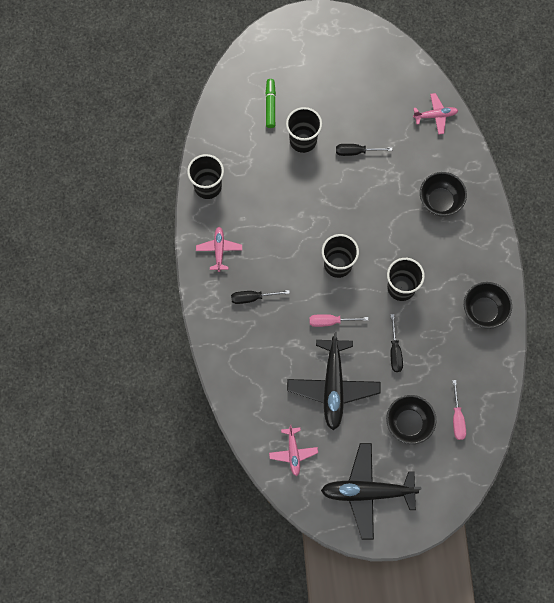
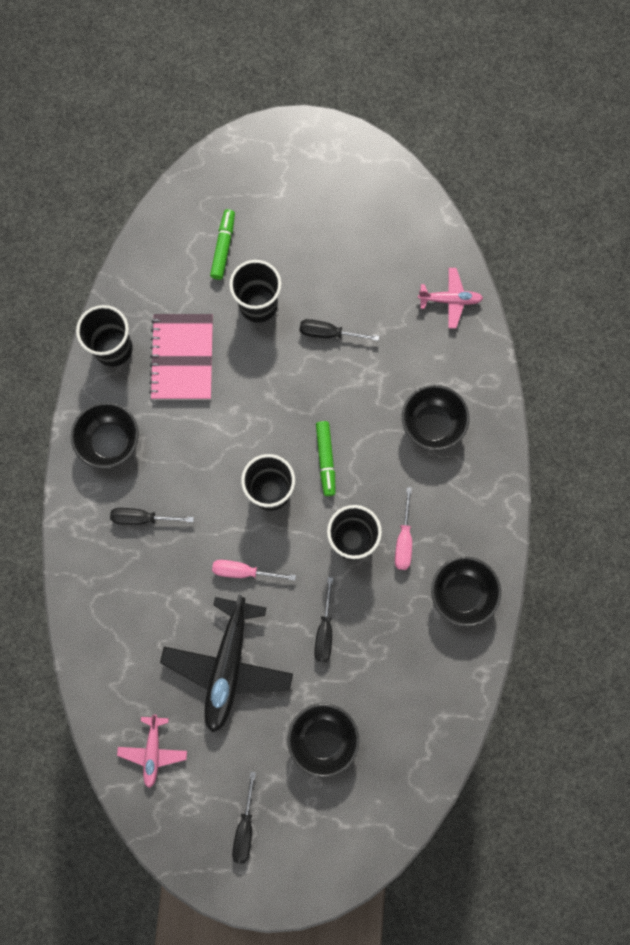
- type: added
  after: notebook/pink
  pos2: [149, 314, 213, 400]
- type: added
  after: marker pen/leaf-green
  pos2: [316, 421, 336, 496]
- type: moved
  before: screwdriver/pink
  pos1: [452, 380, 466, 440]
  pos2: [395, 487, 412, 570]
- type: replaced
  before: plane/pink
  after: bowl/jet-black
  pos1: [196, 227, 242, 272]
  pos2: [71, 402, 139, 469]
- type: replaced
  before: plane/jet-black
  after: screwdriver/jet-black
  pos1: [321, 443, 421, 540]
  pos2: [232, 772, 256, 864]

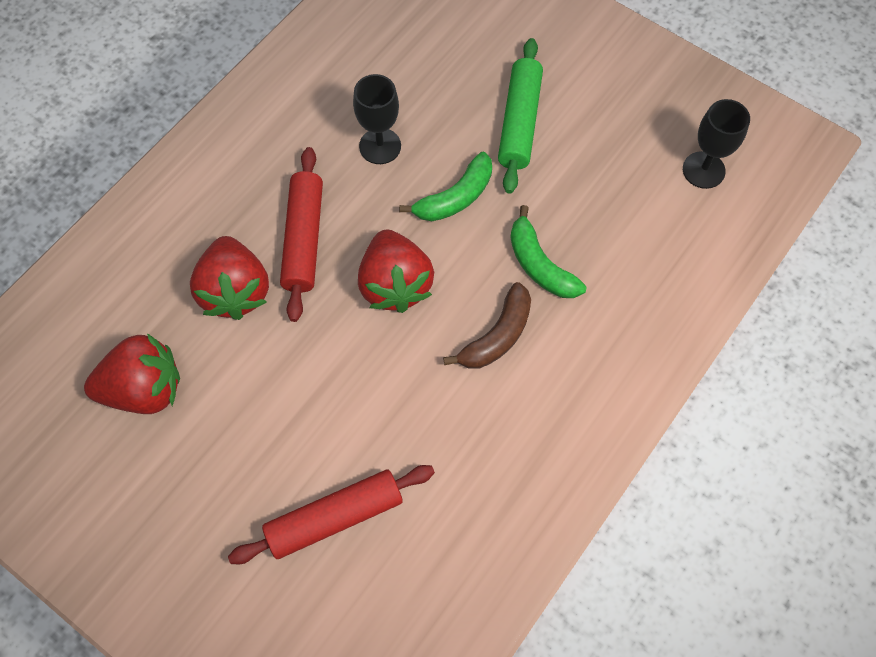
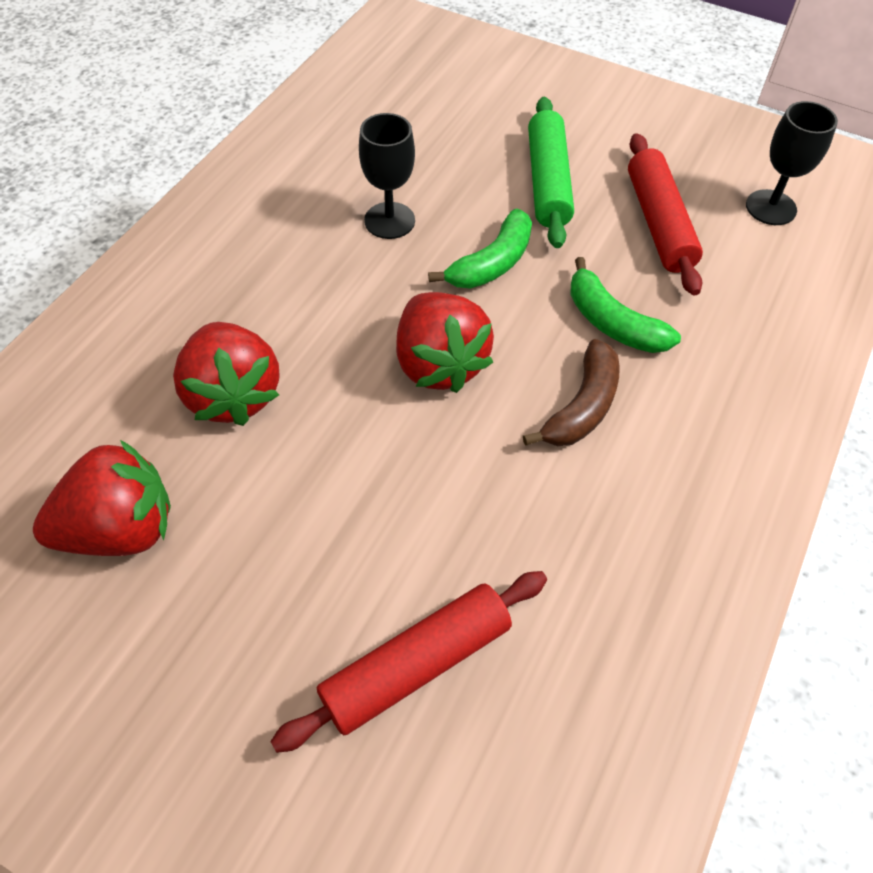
- type: moved
  before: pastry roller/scarlet
  pos1: [280, 147, 323, 322]
  pos2: [628, 133, 703, 295]

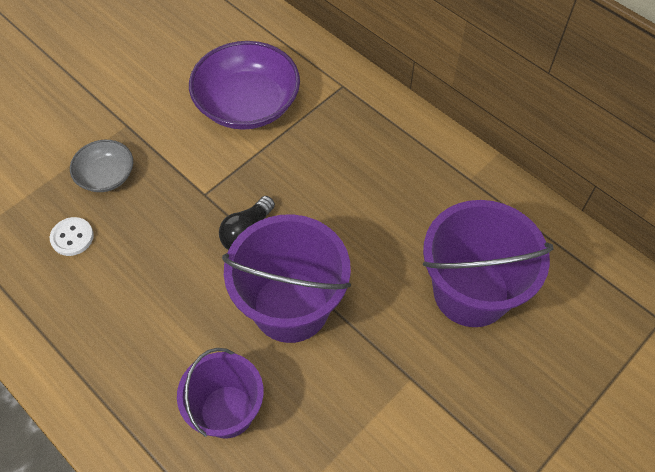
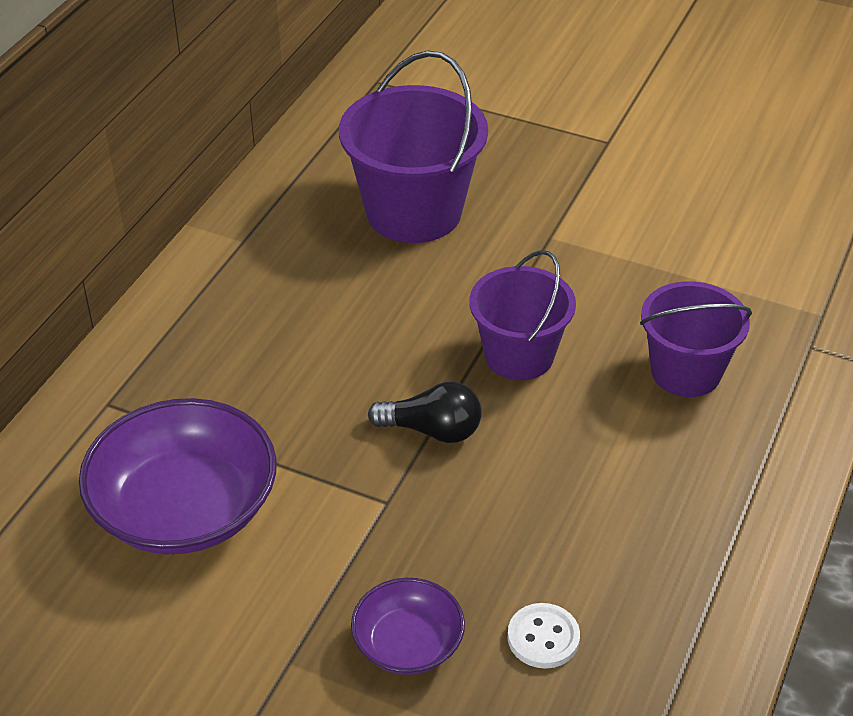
- type: recoloured
  before: bowl/gray
  after: bowl/royal purple
  pos1: [70, 140, 133, 192]
  pos2: [351, 578, 465, 675]
- type: resized
  before: sand bucket/royal purple
  pos1: [222, 214, 351, 343]
  pos2: [469, 250, 576, 380]
  scale: 0.65

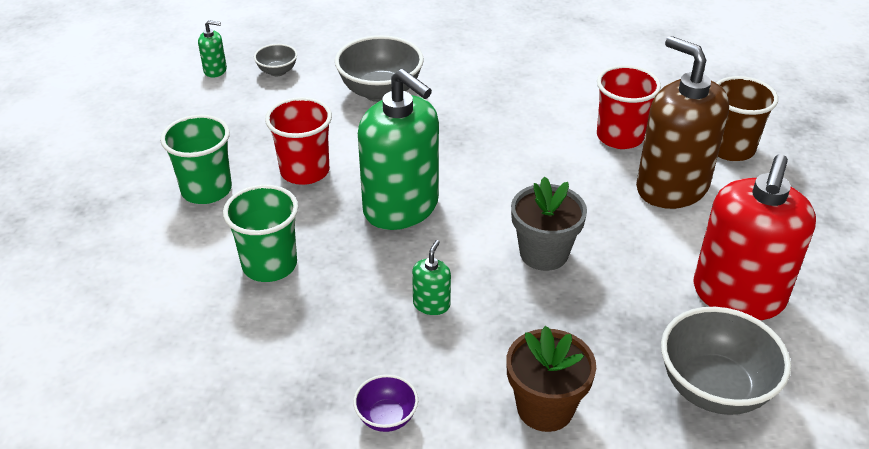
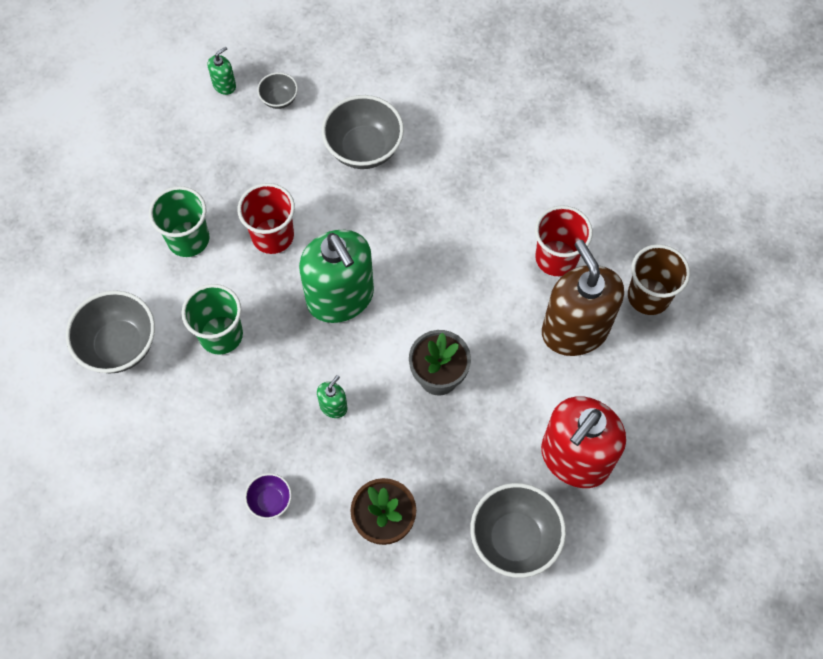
- type: added
  after: bowl/gray
  pos2: [66, 290, 155, 373]
- type: turned
  before: soap pump/leaf-green
  pos1: [198, 20, 227, 78]
  pos2: [208, 46, 236, 95]
  turn: -60

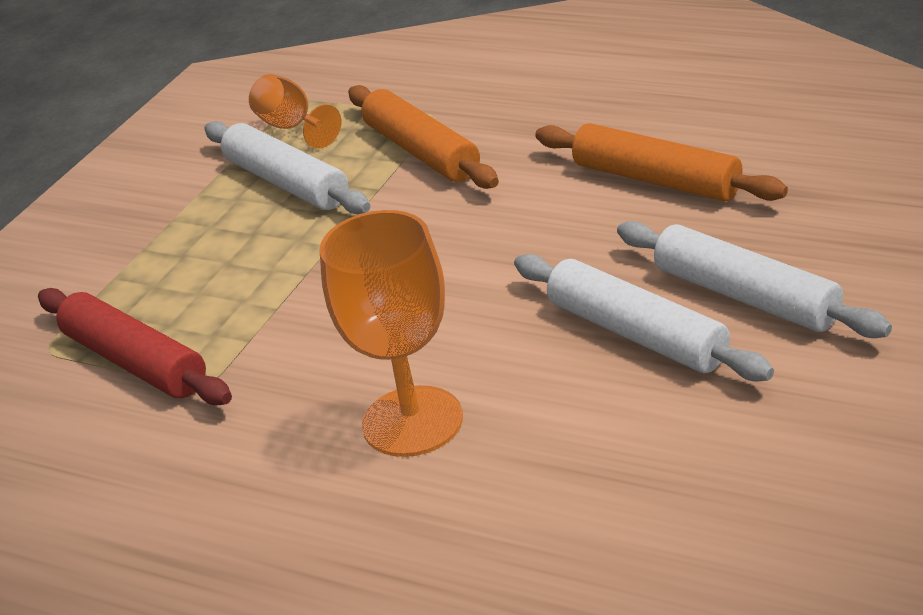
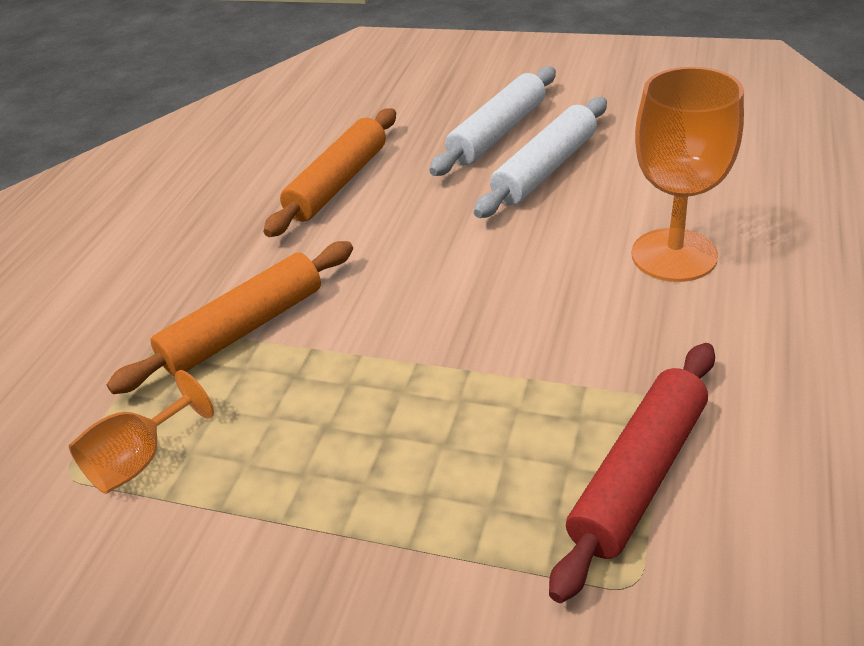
- type: removed
  before: pastry roller/pure white
  pos1: [204, 121, 370, 214]

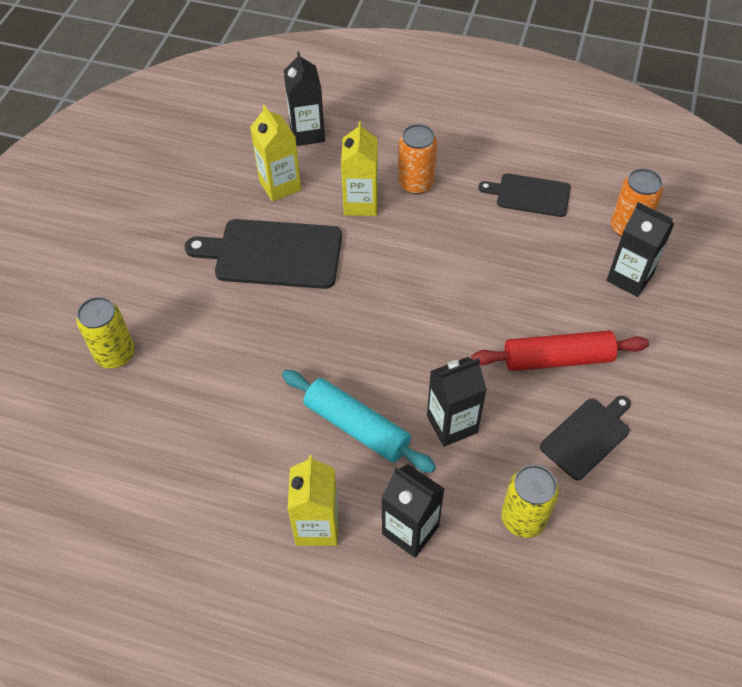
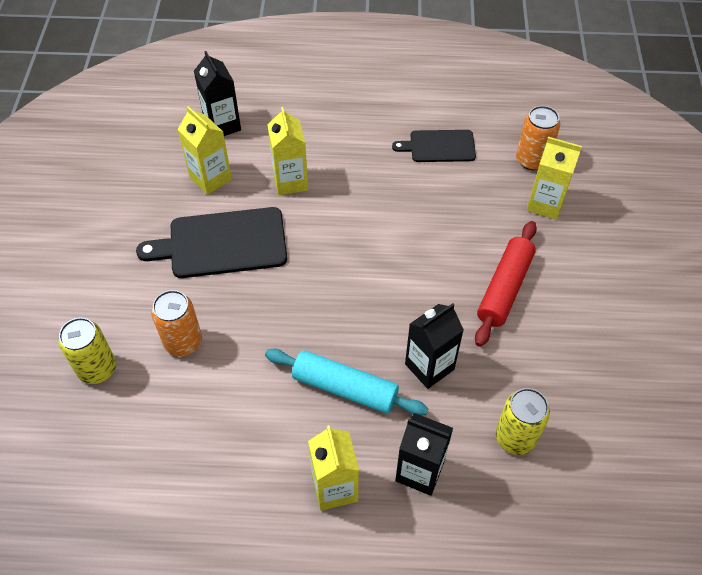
- type: removed
  before: cutting board/jet-black
  pos1: [540, 396, 631, 480]
- type: moved
  before: soda can/orange
  pos1: [398, 124, 437, 194]
  pos2: [151, 290, 202, 357]
- type: recoloured
  before: carton/jet-black
  after: carton/golden
  pos1: [606, 202, 674, 297]
  pos2: [527, 137, 582, 220]
- type: turned
  before: pastry roller/scarlet
  pos1: [472, 331, 649, 371]
  pos2: [475, 221, 537, 347]
  turn: -45

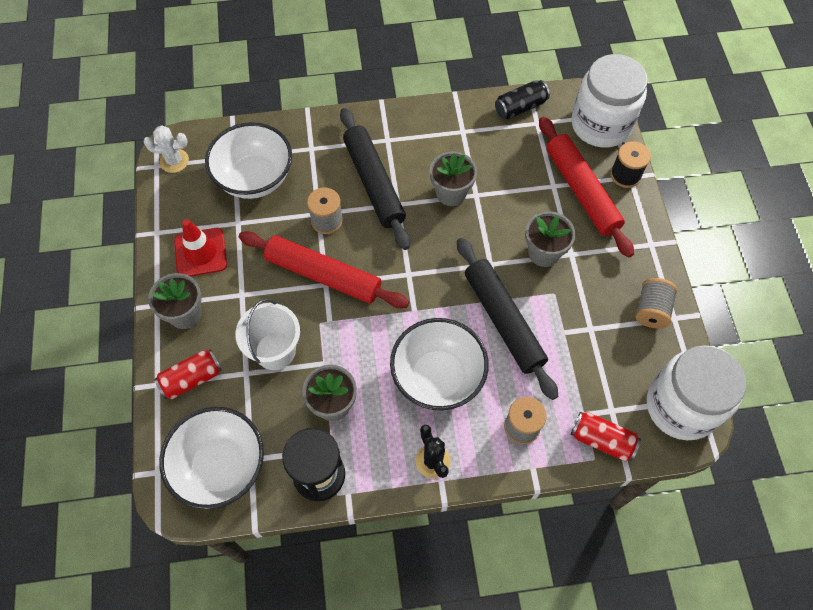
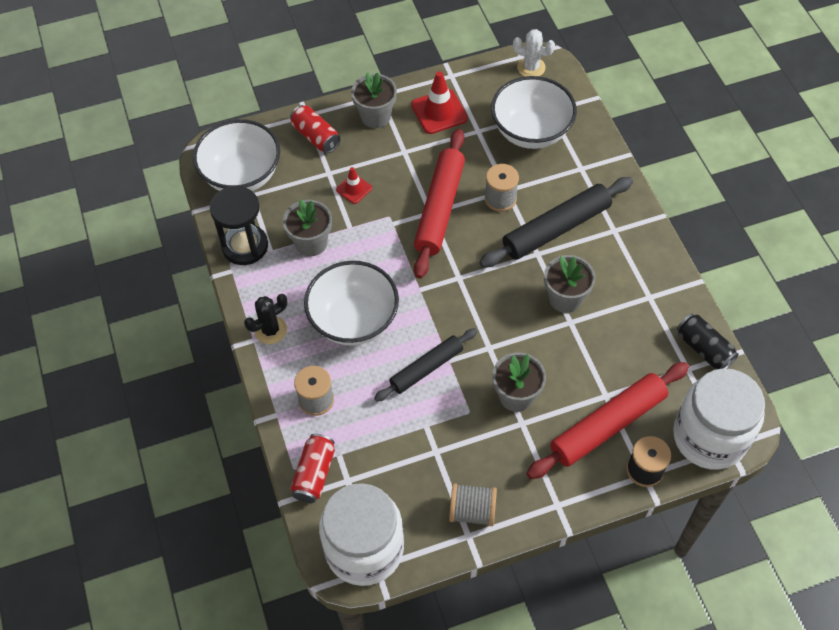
- type: replaced
  before: sand bucket/pure white
  after: road cone/scarlet
  pos1: [235, 299, 300, 370]
  pos2: [336, 167, 372, 204]
- type: turned
  before: cactus/pure white
  pos1: [144, 125, 189, 173]
  pos2: [513, 29, 555, 77]
  turn: -60
- type: resized
  before: pastry roller/jet-black
  pos1: [457, 238, 558, 400]
  pos2: [374, 328, 477, 402]
  scale: 0.64

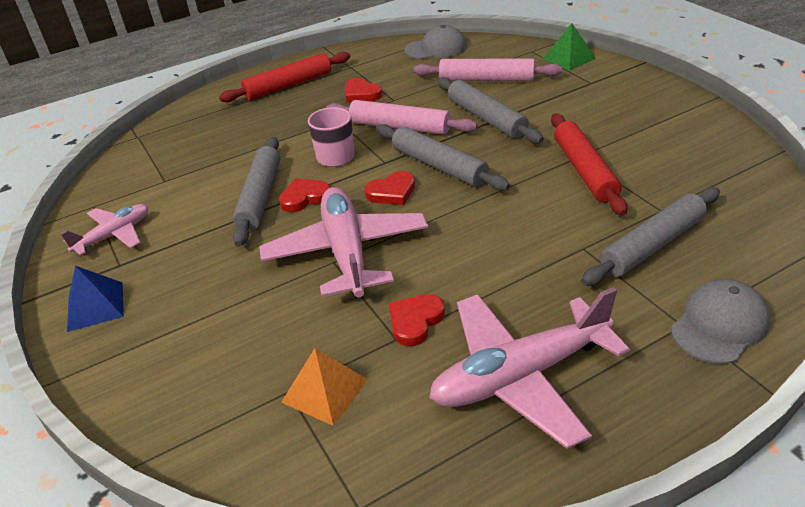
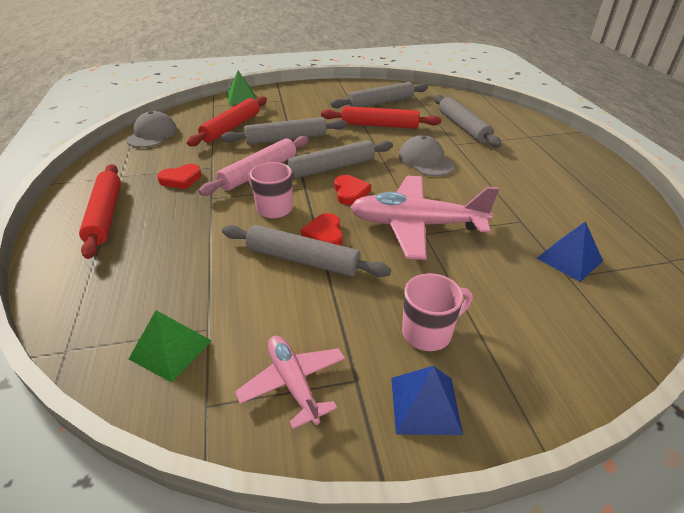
- type: removed
  before: heart/scarlet
  pos1: [389, 294, 445, 346]
- type: removed
  before: plane/pink
  pos1: [429, 287, 630, 449]
- type: added
  after: pyramid/leaf-green
  pos2: [129, 310, 212, 383]
- type: added
  after: pastry roller/gray
  pos2: [330, 82, 428, 108]
- type: added
  after: tea mug/pink
  pos2: [402, 273, 473, 351]
- type: moved
  before: peaked cap/gray
  pos1: [671, 279, 770, 364]
  pos2: [399, 135, 455, 176]
- type: recoloured
  before: pyramid/orange
  after: pyramid/royal blue
  pos1: [281, 348, 368, 426]
  pos2: [537, 221, 603, 282]
- type: recoloured
  before: pastry roller/pink
  after: pastry roller/scarlet
  pos1: [413, 58, 562, 81]
  pos2: [187, 96, 267, 146]

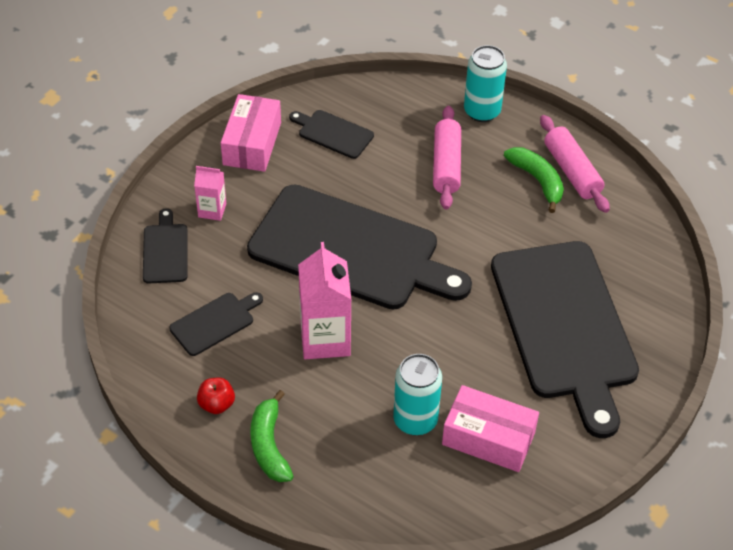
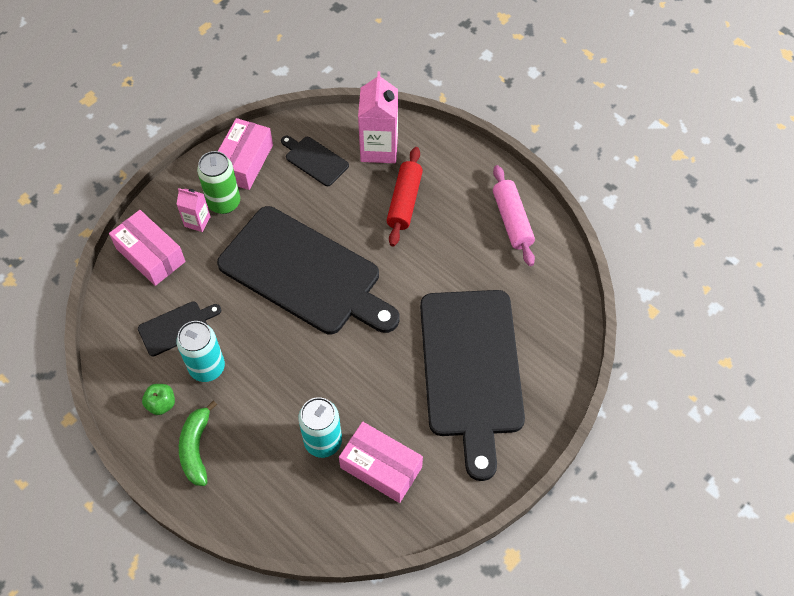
- type: removed
  before: toy banana/leaf-green
  pos1: [504, 147, 564, 213]
- type: added
  after: soda can/leaf-green
  pos2: [197, 151, 240, 214]
- type: moved
  before: carton/pink
  pos1: [298, 242, 352, 359]
  pos2: [358, 71, 398, 163]
- type: moved
  before: soda can/turquoise
  pos1: [464, 45, 507, 122]
  pos2: [177, 321, 225, 382]
- type: replaced
  before: cutting board/jet-black
  after: parcel/pink
  pos1: [143, 208, 188, 283]
  pos2: [109, 210, 185, 286]
- type: recoloured
  before: apple/scarlet
  after: apple/leaf-green
  pos1: [197, 377, 235, 414]
  pos2: [142, 384, 175, 415]
- type: recoloured
  before: pastry roller/pink
  after: pastry roller/scarlet
  pos1: [433, 106, 461, 210]
  pos2: [386, 147, 423, 247]

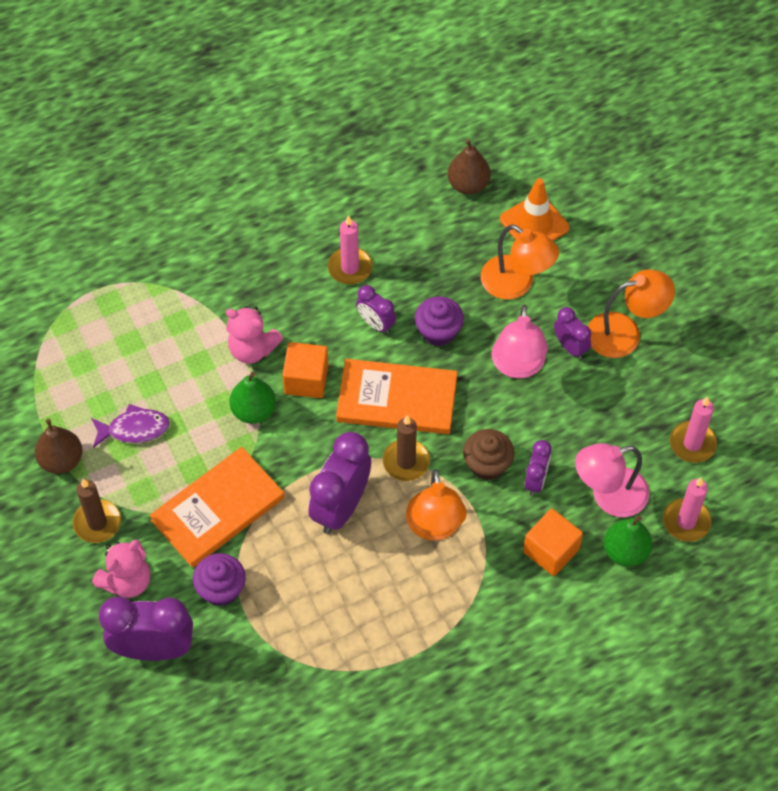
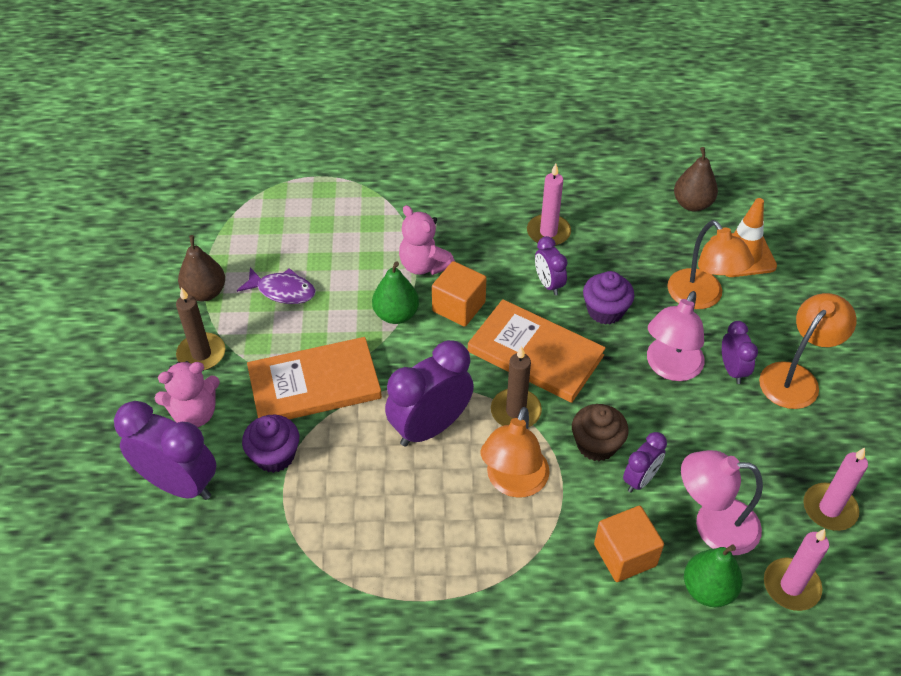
- type: turned
  before: desk lamp/orange
  pos1: [588, 269, 675, 358]
  pos2: [759, 293, 857, 409]
  turn: -60

